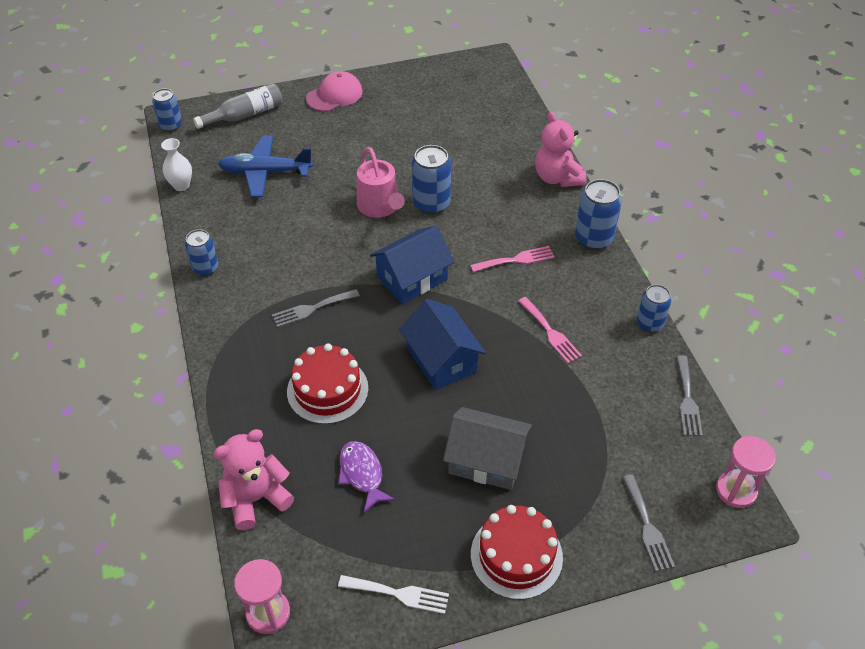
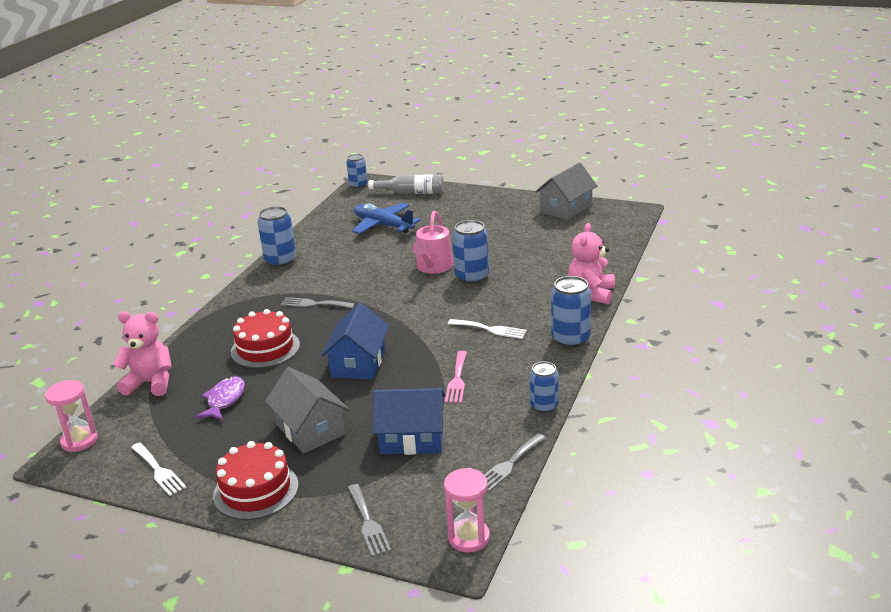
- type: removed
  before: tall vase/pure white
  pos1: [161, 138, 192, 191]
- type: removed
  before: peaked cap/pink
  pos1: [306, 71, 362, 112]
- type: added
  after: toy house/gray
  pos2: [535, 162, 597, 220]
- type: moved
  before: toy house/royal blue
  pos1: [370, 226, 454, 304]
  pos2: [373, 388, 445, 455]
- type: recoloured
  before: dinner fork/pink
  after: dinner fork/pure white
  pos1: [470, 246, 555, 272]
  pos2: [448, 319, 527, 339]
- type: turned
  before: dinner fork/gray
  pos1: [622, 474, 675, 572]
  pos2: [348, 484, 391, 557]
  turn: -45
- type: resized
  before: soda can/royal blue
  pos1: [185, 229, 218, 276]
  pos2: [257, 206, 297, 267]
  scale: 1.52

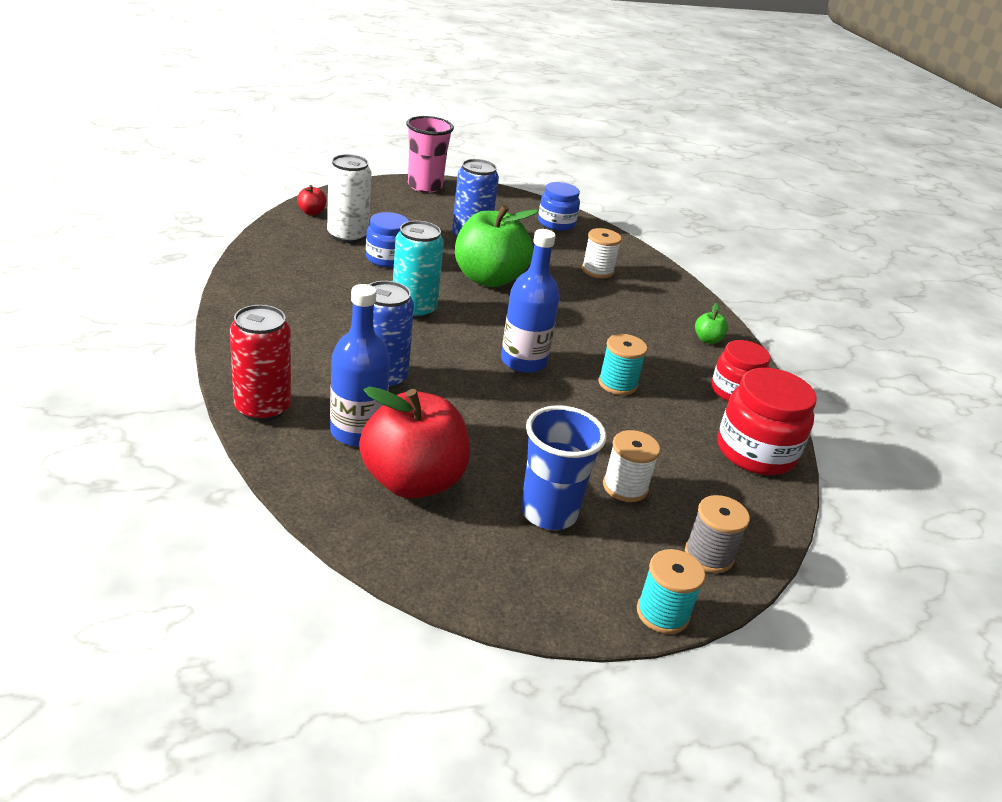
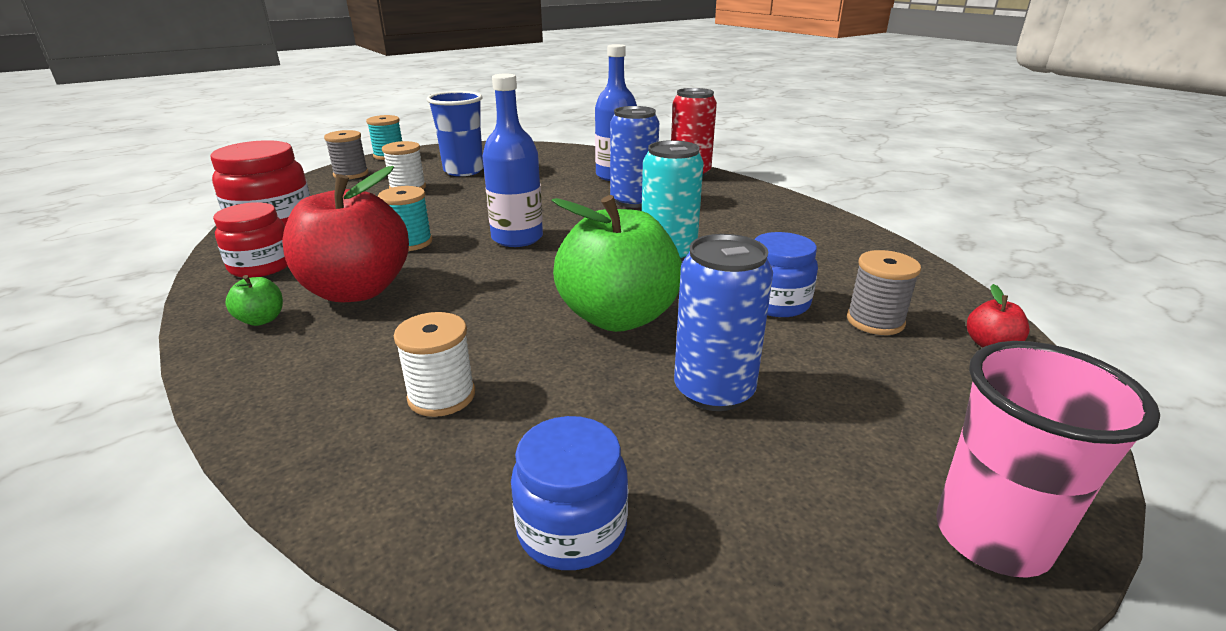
- type: moved
  before: apple/scarlet
  pos1: [359, 386, 470, 499]
  pos2: [282, 166, 409, 302]
- type: replaced
  before: soda can/pure white
  after: bobbin/gray
  pos1: [327, 154, 371, 243]
  pos2: [847, 250, 921, 335]

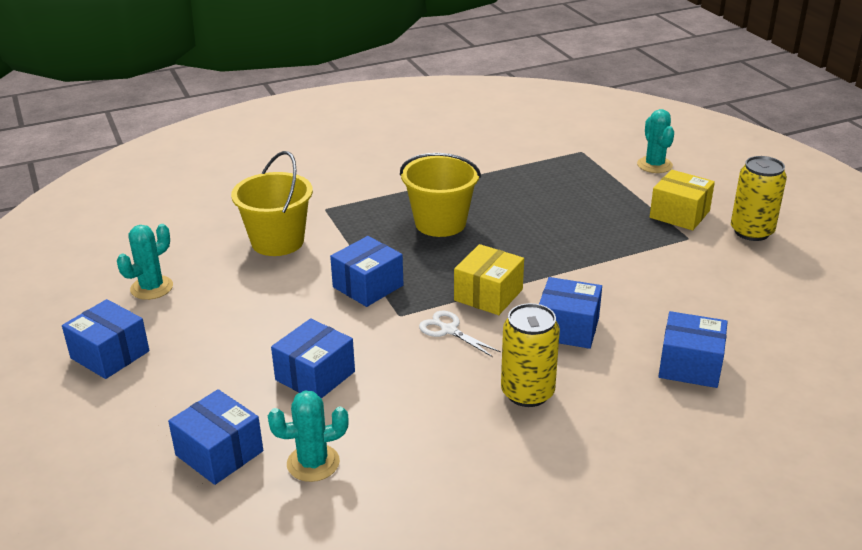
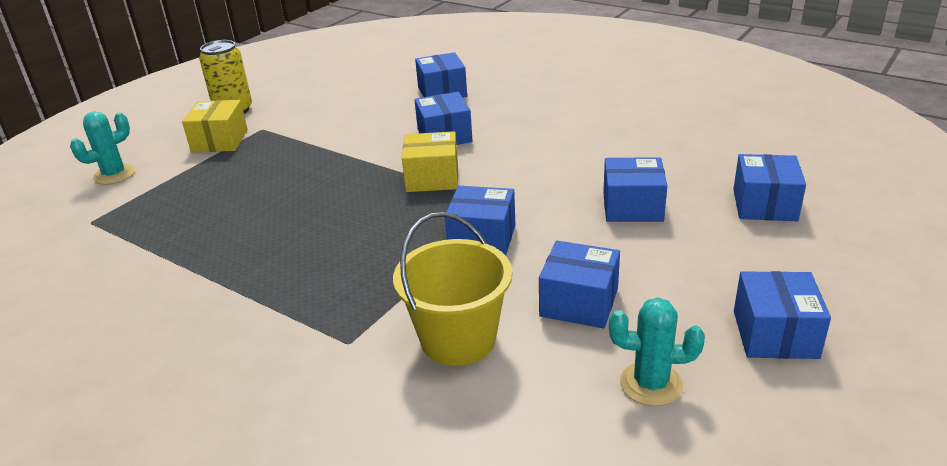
- type: removed
  before: cactus/turquoise
  pos1: [268, 391, 349, 482]
- type: removed
  before: sand bucket/golden
  pos1: [400, 153, 481, 237]
- type: removed
  before: shears/pure white
  pos1: [419, 311, 501, 357]
- type: removed
  before: soda can/golden
  pos1: [501, 303, 560, 407]
- type: added
  after: parcel/royal blue
  pos2: [539, 241, 620, 328]

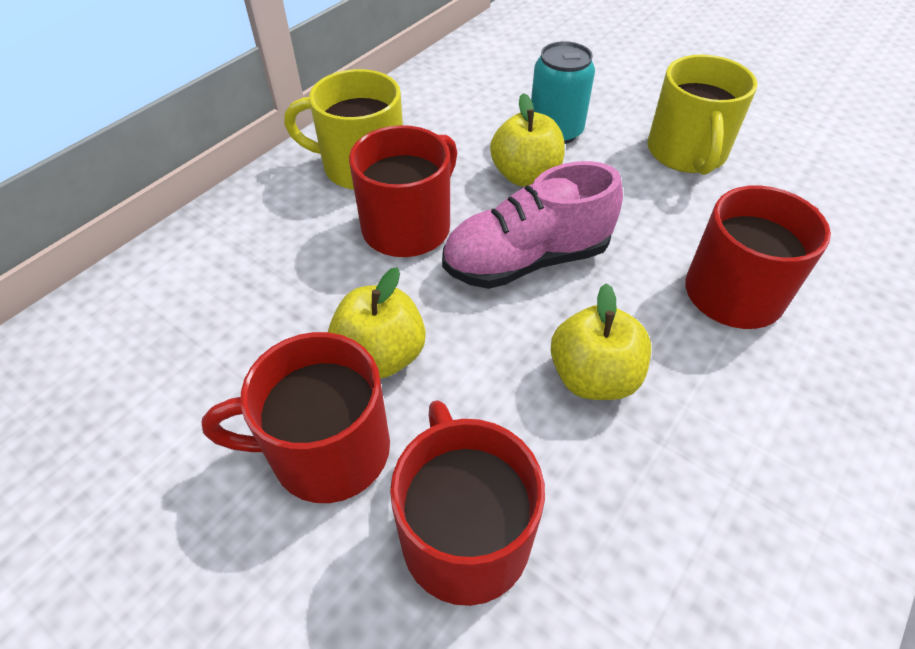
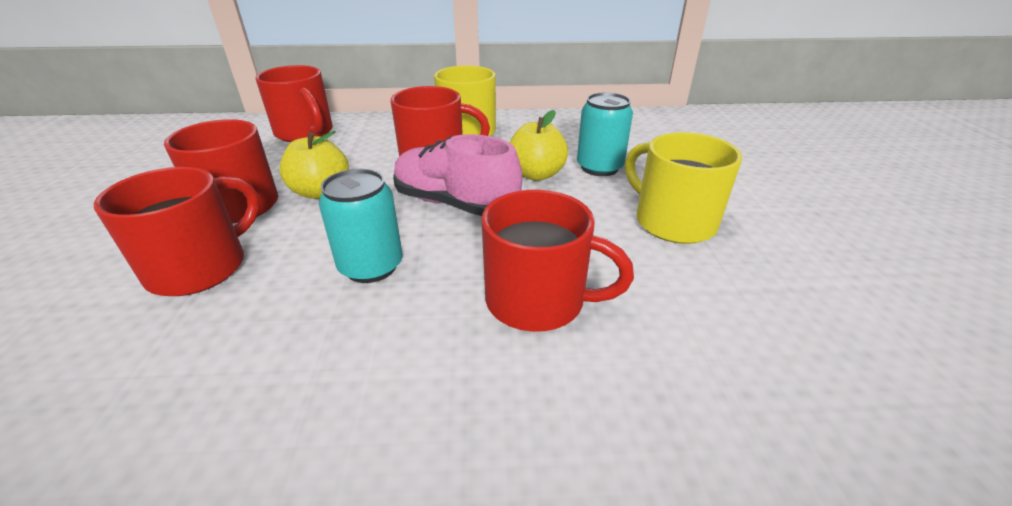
- type: added
  after: tea mug/scarlet
  pos2: [256, 65, 333, 142]
- type: replaced
  before: apple/golden
  after: soda can/turquoise
  pos1: [551, 283, 651, 400]
  pos2: [319, 169, 403, 283]
- type: turned
  before: tea mug/golden
  pos1: [648, 55, 757, 175]
  pos2: [625, 132, 742, 244]
  turn: 90

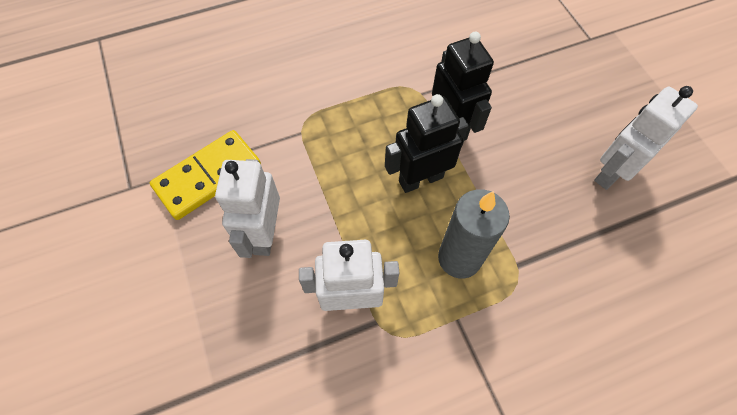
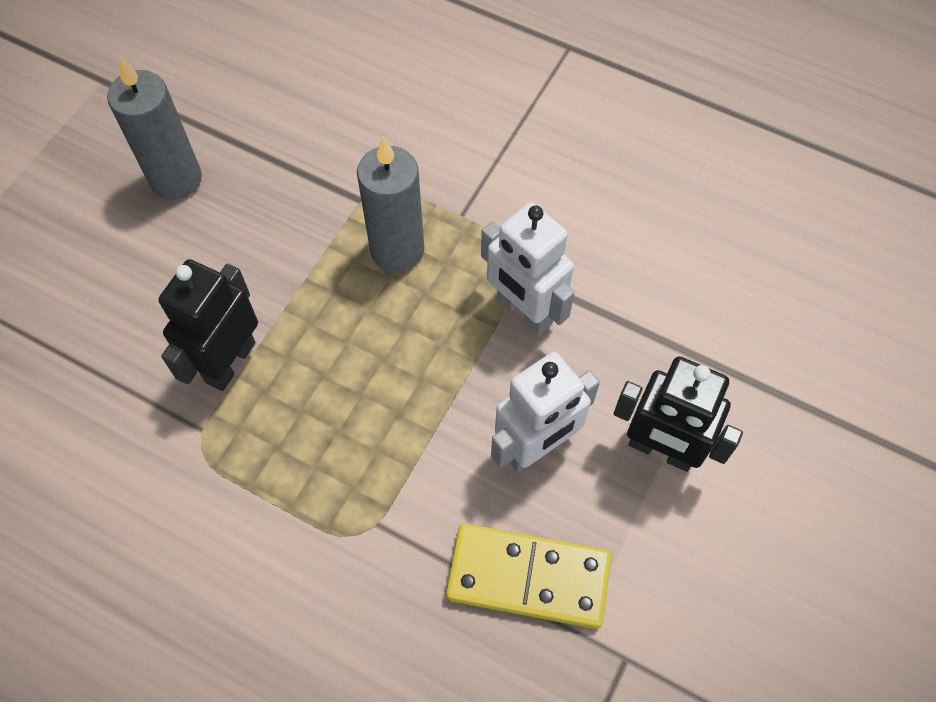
- type: moved
  before: robot figure/jet-black
  pos1: [385, 94, 469, 193]
  pos2: [614, 356, 743, 472]
- type: replaced
  before: robot figure/pure white
  after: pillar candle/gray
  pos1: [594, 86, 698, 190]
  pos2: [107, 57, 202, 200]

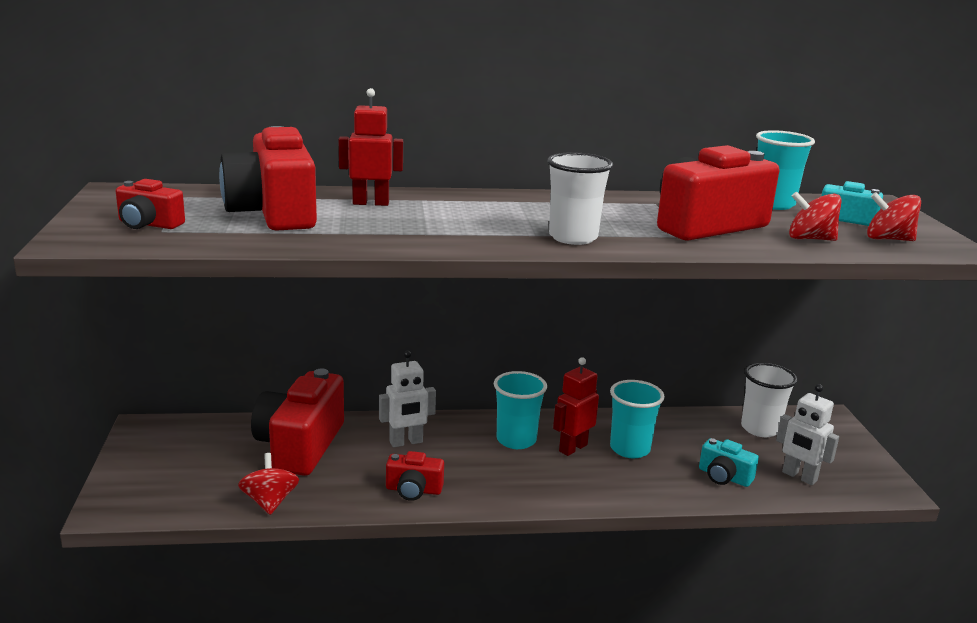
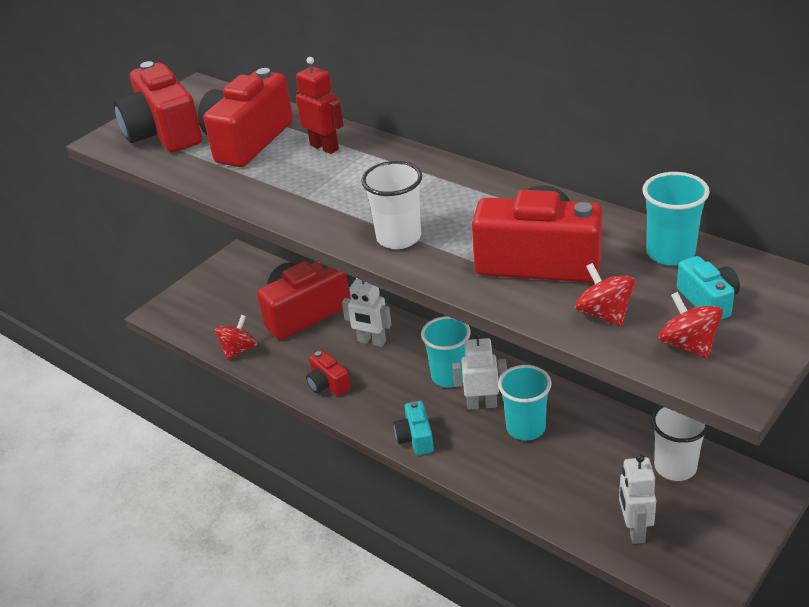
- type: moved
  before: camera/turquoise
  pos1: [699, 438, 759, 487]
  pos2: [394, 401, 434, 455]
- type: recoloured
  before: robot figure/scarlet
  after: robot figure/pure white
  pos1: [553, 357, 599, 456]
  pos2: [452, 332, 507, 410]
- type: resized
  before: camera/scarlet
  pos1: [116, 179, 185, 229]
  pos2: [114, 61, 202, 152]
  scale: 2.02

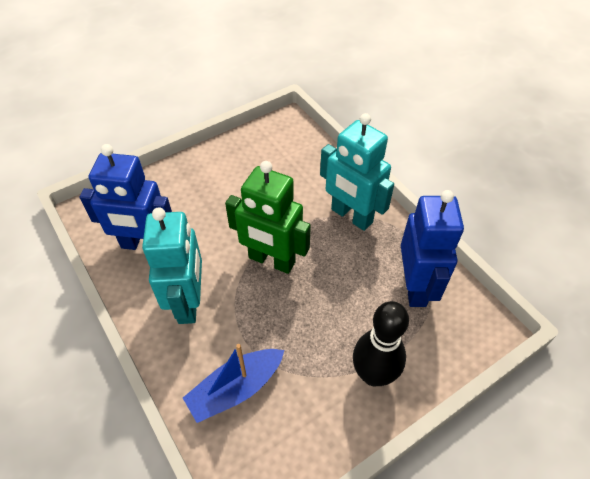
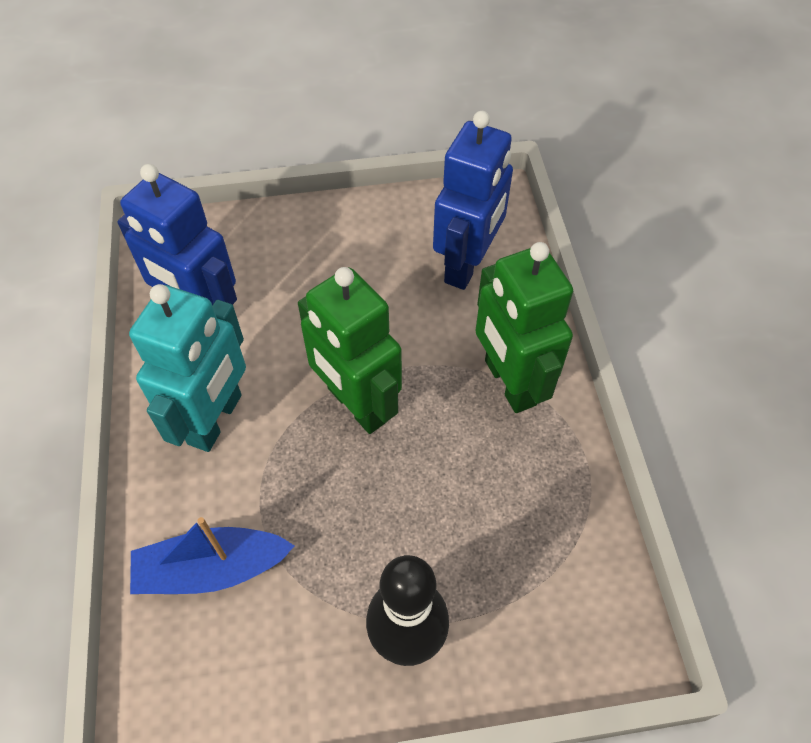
- type: moved
  before: robot figure/royal blue
  pos1: [401, 190, 464, 307]
  pos2: [433, 111, 513, 290]
- type: recoloured
  before: robot figure/turquoise
  after: robot figure/leaf-green
  pos1: [320, 113, 394, 231]
  pos2: [475, 242, 573, 413]

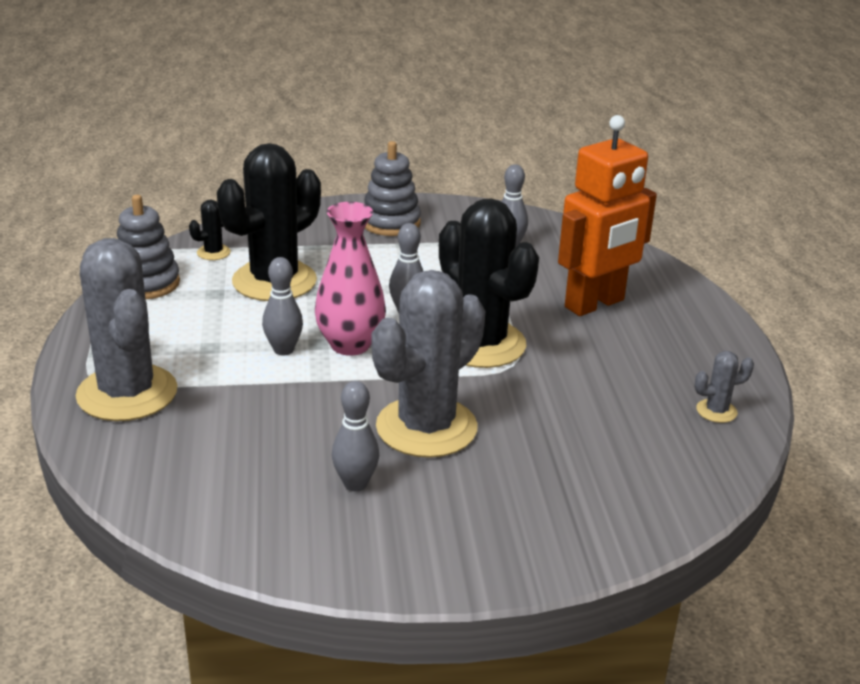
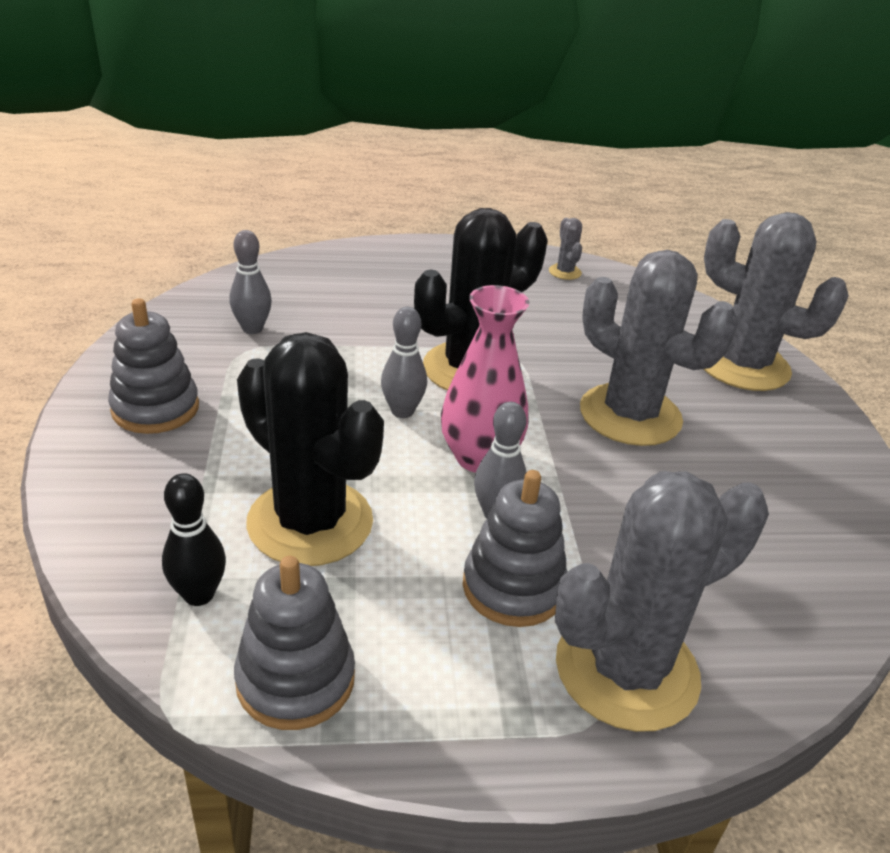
- type: removed
  before: bowling pin/gray
  pos1: [332, 381, 379, 491]
- type: removed
  before: robot figure/orange
  pos1: [558, 115, 657, 316]
- type: added
  after: stacking rings/gray
  pos2: [463, 470, 567, 627]
- type: added
  after: cactus/gray
  pos2: [704, 212, 849, 391]
- type: replaced
  before: cactus/jet-black
  after: bowling pin/jet-black
  pos1: [189, 200, 231, 260]
  pos2: [162, 473, 226, 606]

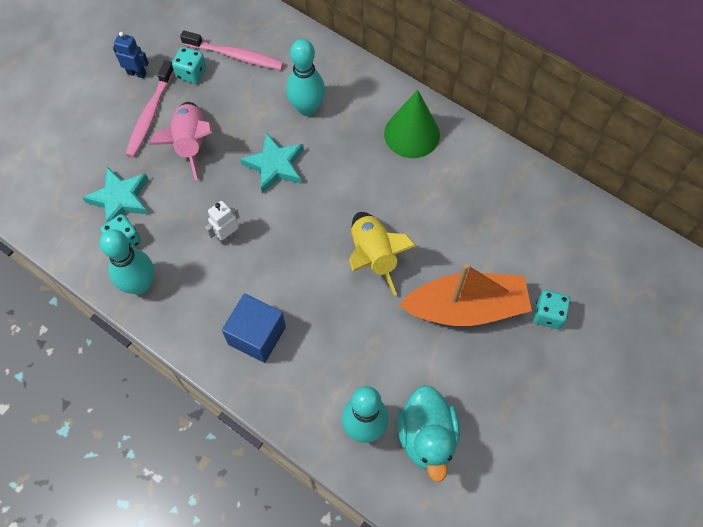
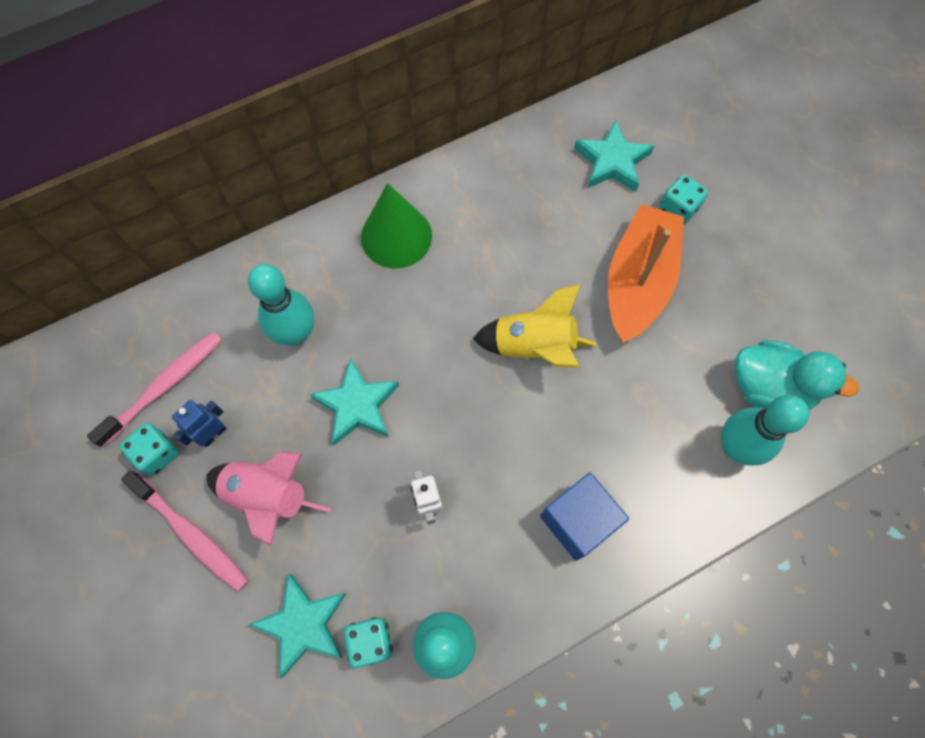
- type: added
  after: star shape/turquoise
  pos2: [574, 120, 654, 192]
- type: moved
  before: robot figure/royal blue
  pos1: [113, 32, 149, 79]
  pos2: [172, 400, 227, 447]

